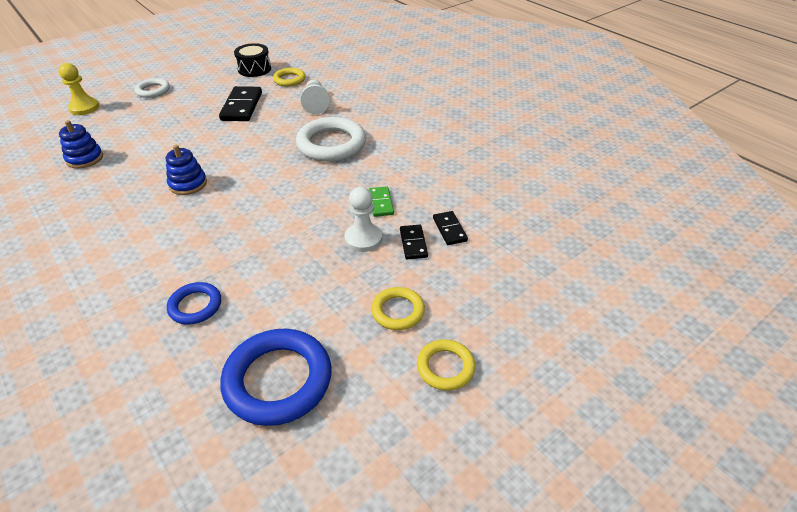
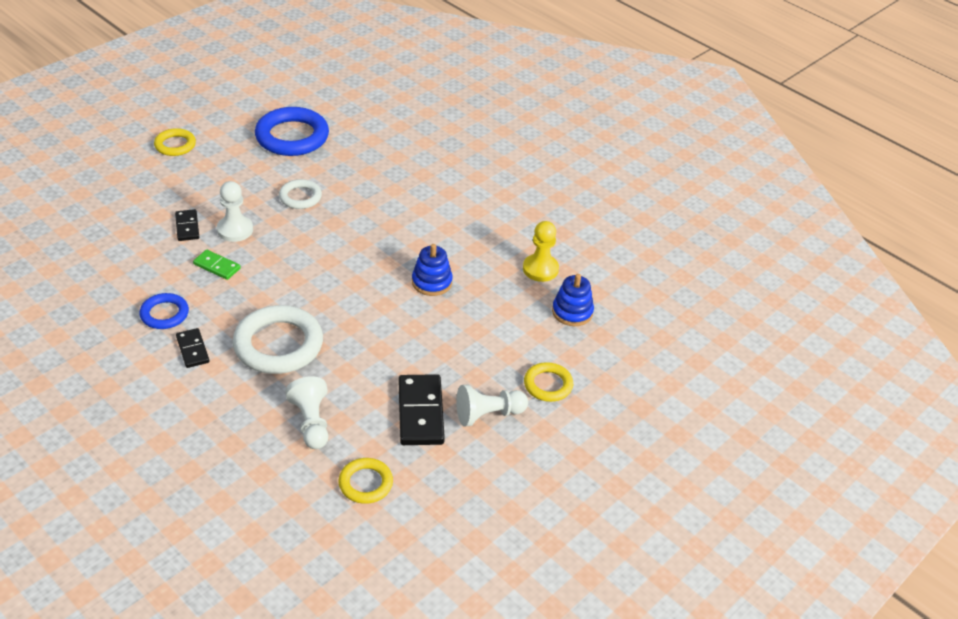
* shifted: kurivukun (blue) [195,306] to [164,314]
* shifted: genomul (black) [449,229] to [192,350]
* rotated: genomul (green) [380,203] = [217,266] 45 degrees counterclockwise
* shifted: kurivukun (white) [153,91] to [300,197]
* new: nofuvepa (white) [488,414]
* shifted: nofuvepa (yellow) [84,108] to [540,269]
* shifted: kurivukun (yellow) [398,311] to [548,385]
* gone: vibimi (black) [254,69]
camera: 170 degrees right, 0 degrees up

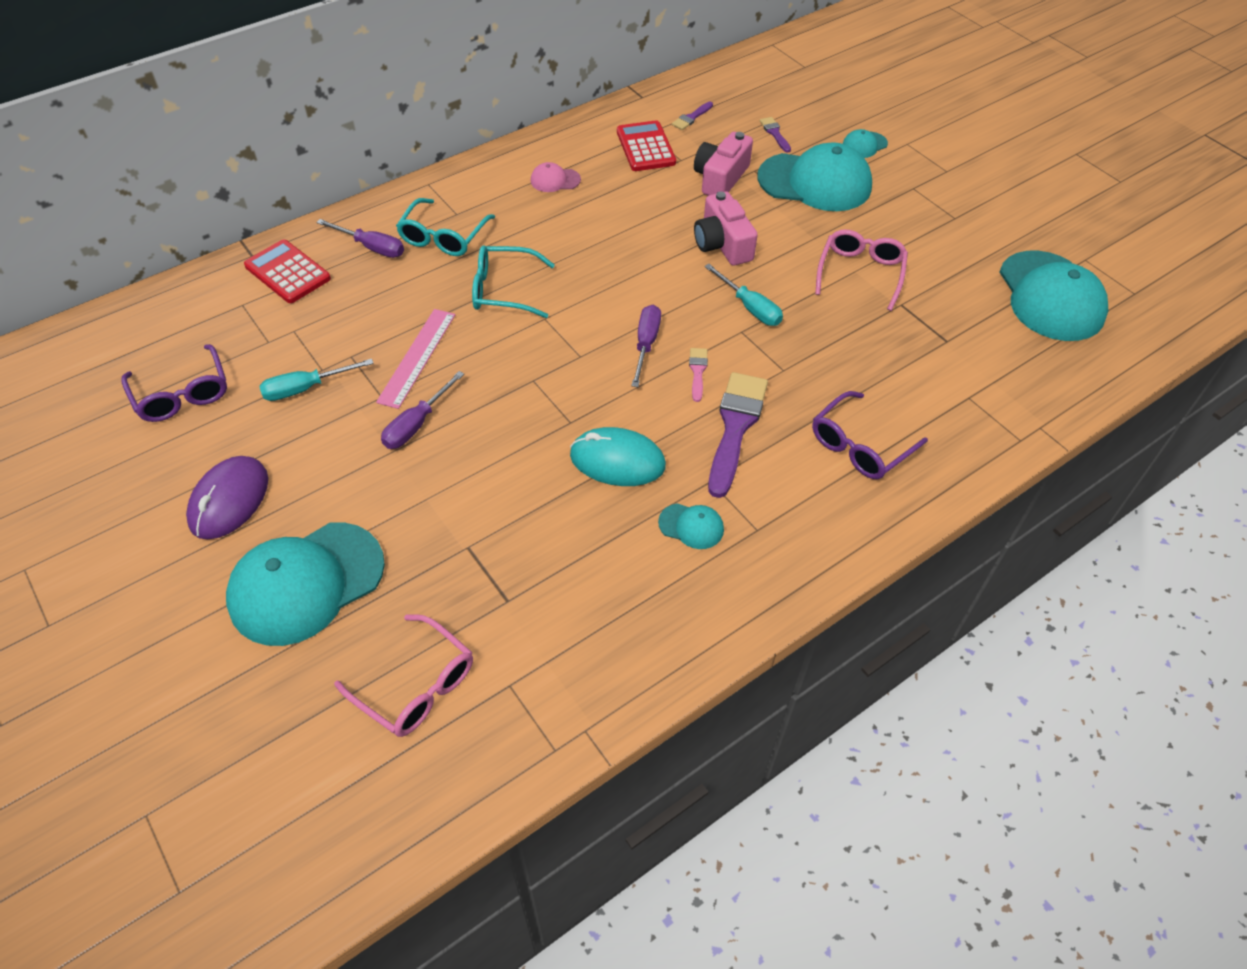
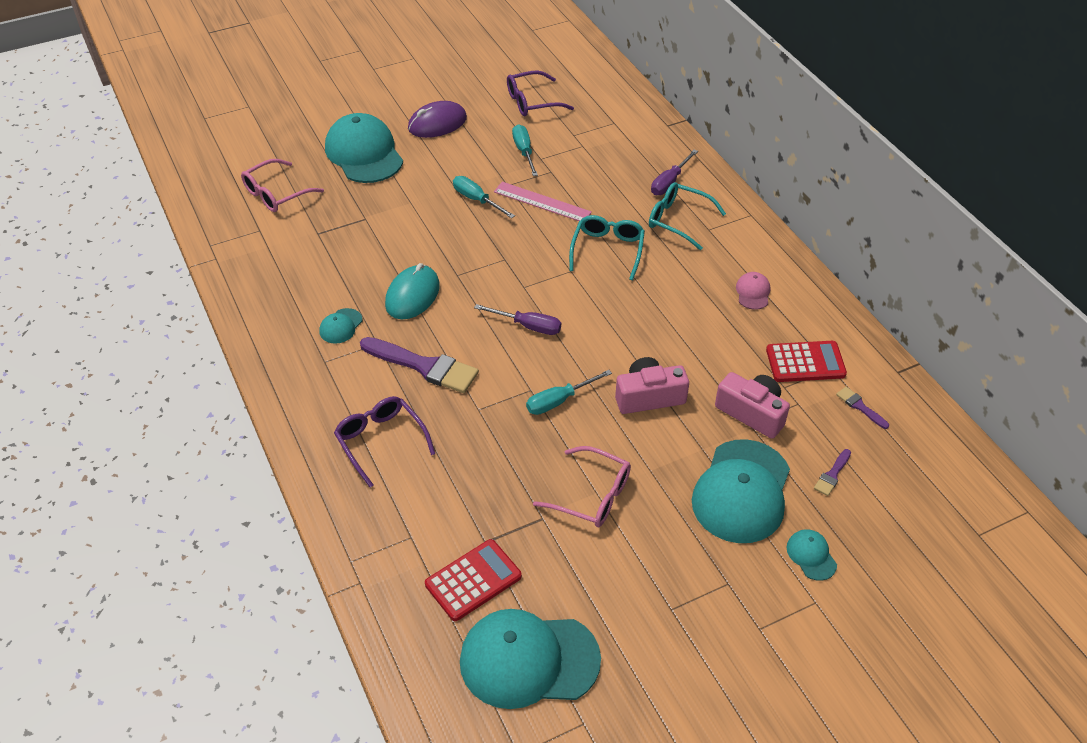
* rotated: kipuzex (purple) [229,500] = [437,123] 60 degrees counterclockwise
* shifted: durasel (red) [288,272] to [473,580]
* repainted: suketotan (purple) [417,424] to suketotan (turquoise) [477,200]
* rotated: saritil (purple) [775,133] = [832,474] 135 degrees clockwise
* gone: saritil (pink) [697,372]
camera: 100 degrees right, 5 degrees down

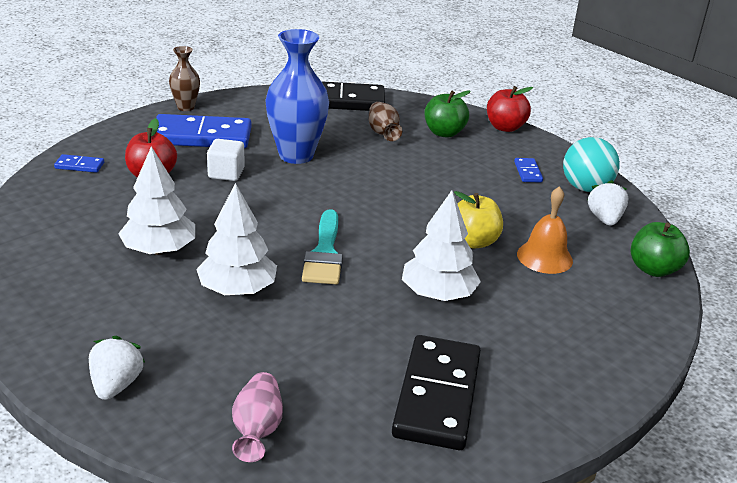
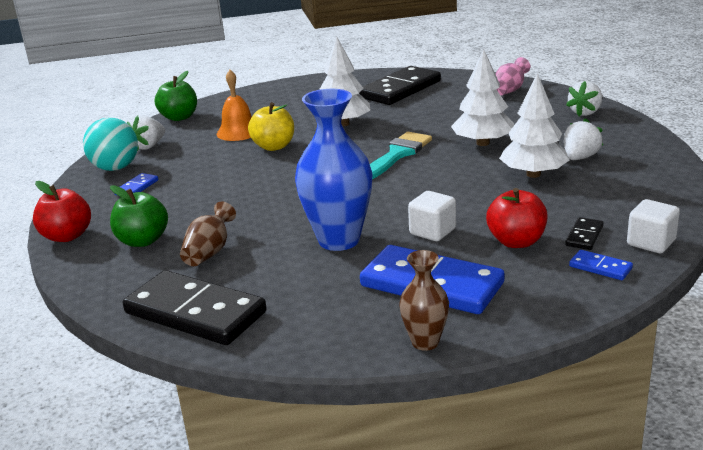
* new: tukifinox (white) [580,158]
* new: genomul (black) [584,236]
* new: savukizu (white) [651,242]
camera: 145 degrees left, 5 degrees down

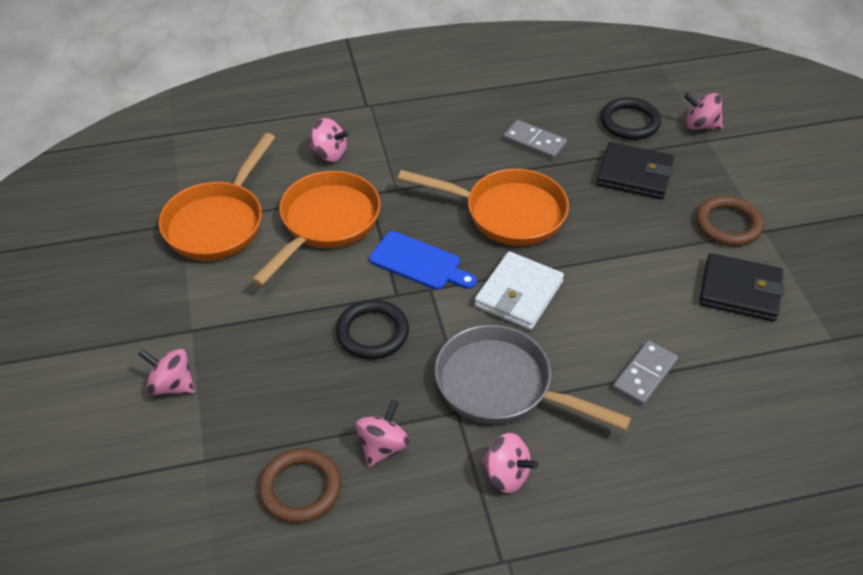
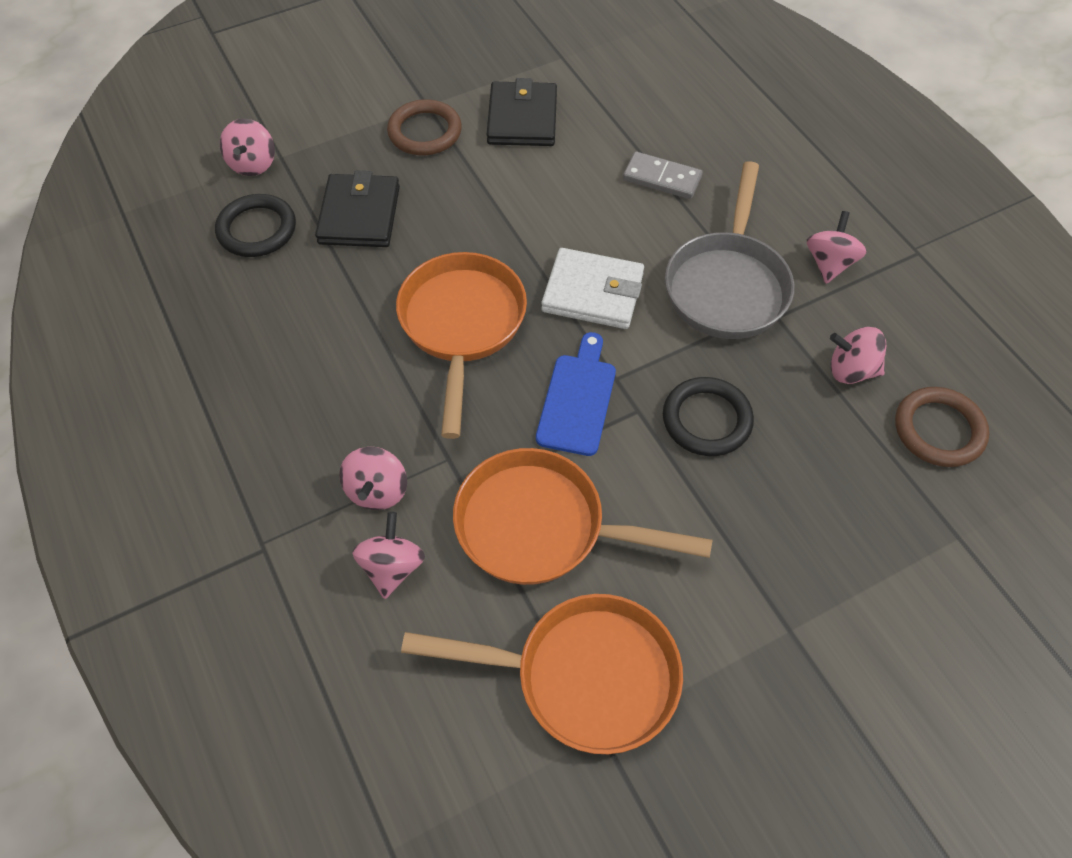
* shifted: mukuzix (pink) [171,385] to [377,491]
* gone: genomul (grey) [534,142]
camera: 105 degrees left, 10 degrees up

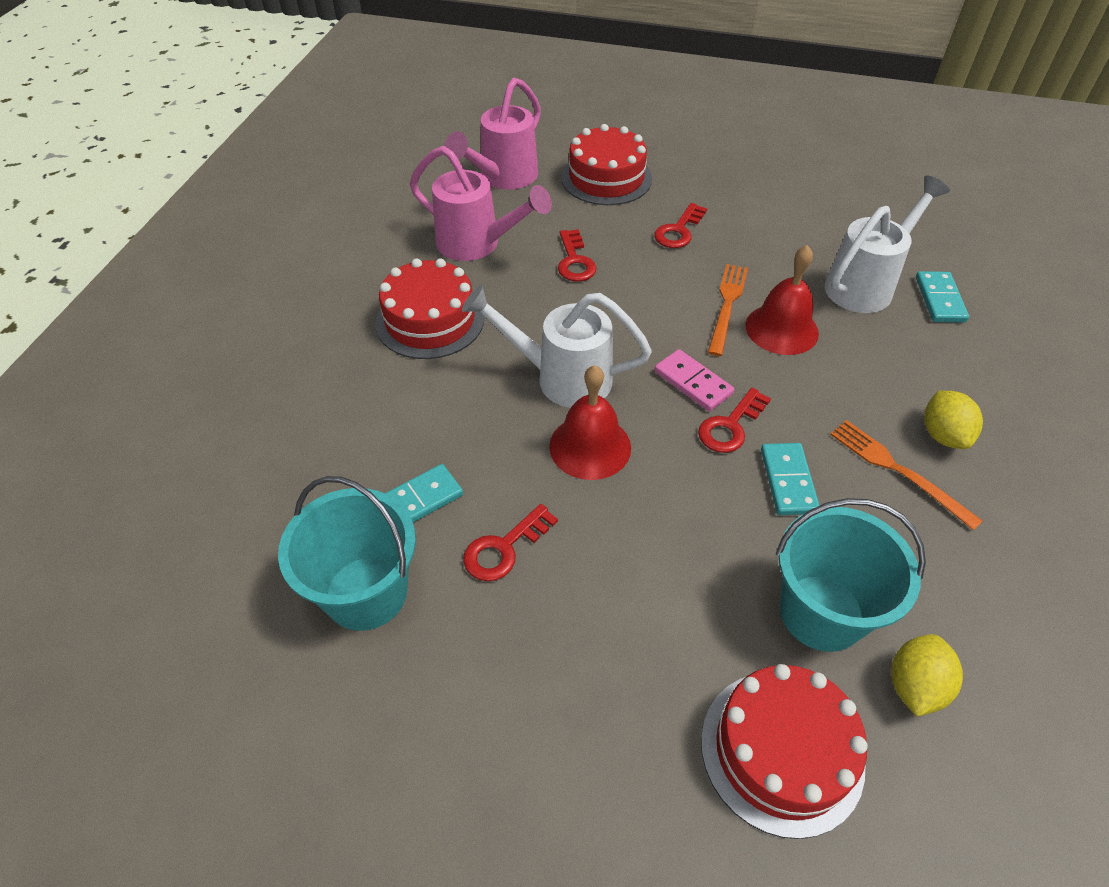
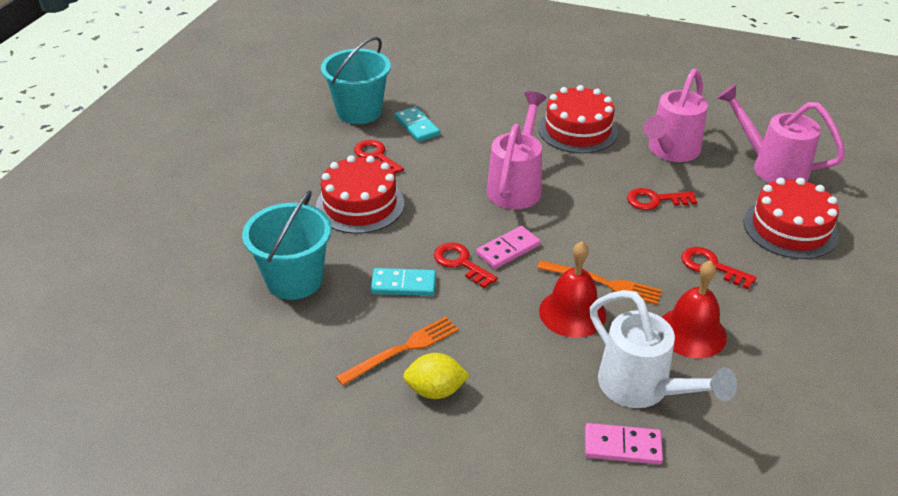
* shifted: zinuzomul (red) [781,751] to [360,205]
* repainted: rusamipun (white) [561,378] to rusamipun (pink) [517,185]
* repainted: genomul (turquoise) [940,299] to genomul (pink) [622,446]
* shifted: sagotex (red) [590,446] to [691,332]
* gone: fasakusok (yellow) [914,686]
camera: 95 degrees right, 10 degrees down

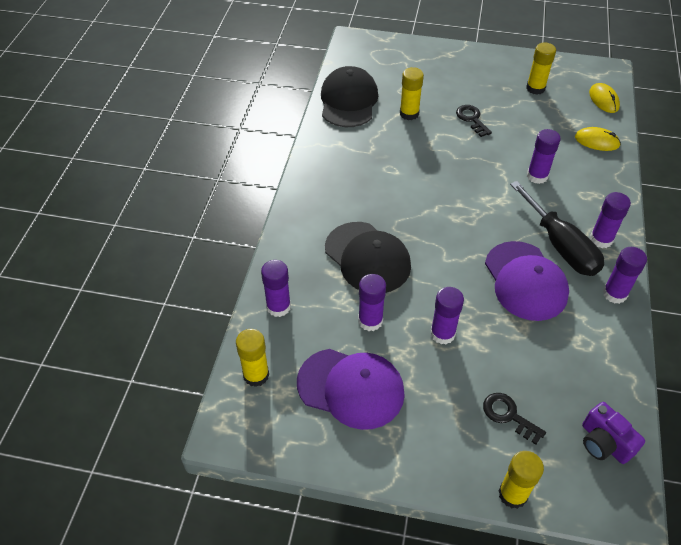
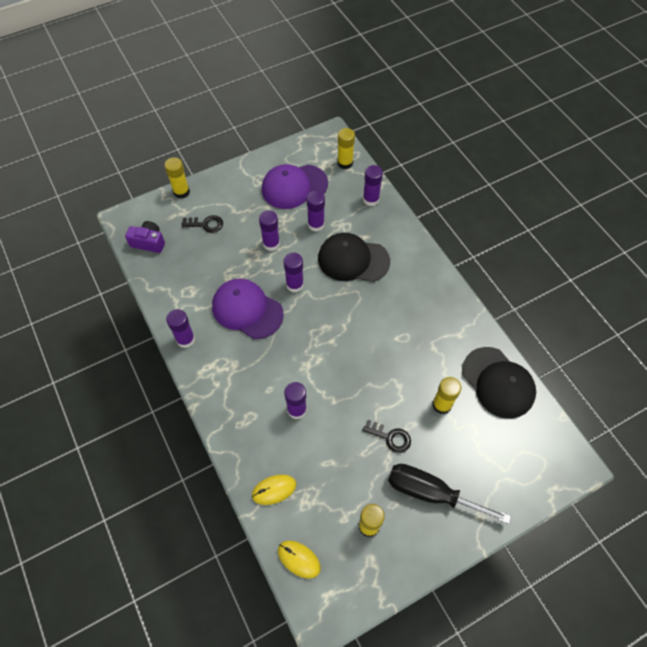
* shifted: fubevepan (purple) [601,239] to [294,284]
* shifted: suketotan (black) [560,246] to [431,493]
camera: 140 degrees right, 10 degrees up

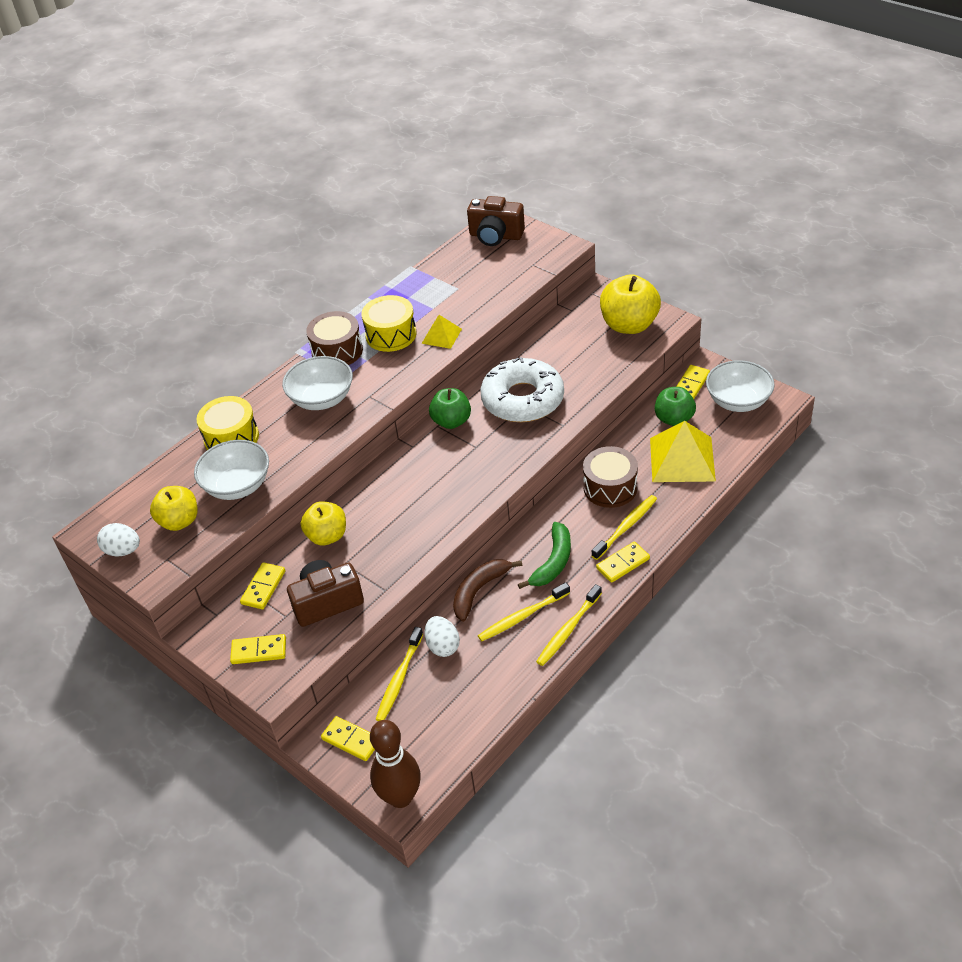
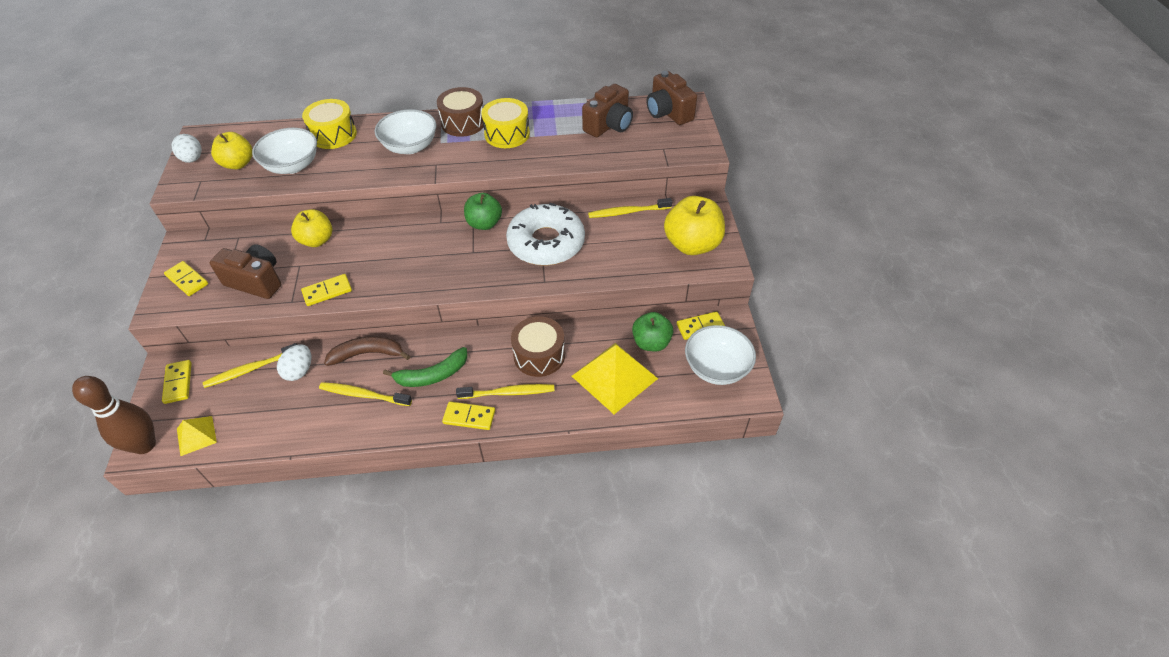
* shifted: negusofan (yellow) [441,336] to [196,435]
* shifted: genomul (yellow) [263,587] to [327,291]
* new: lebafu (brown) [609,125]
* shifted: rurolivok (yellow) [568,630] to [627,212]
camera: 40 degrees right, 5 degrees up

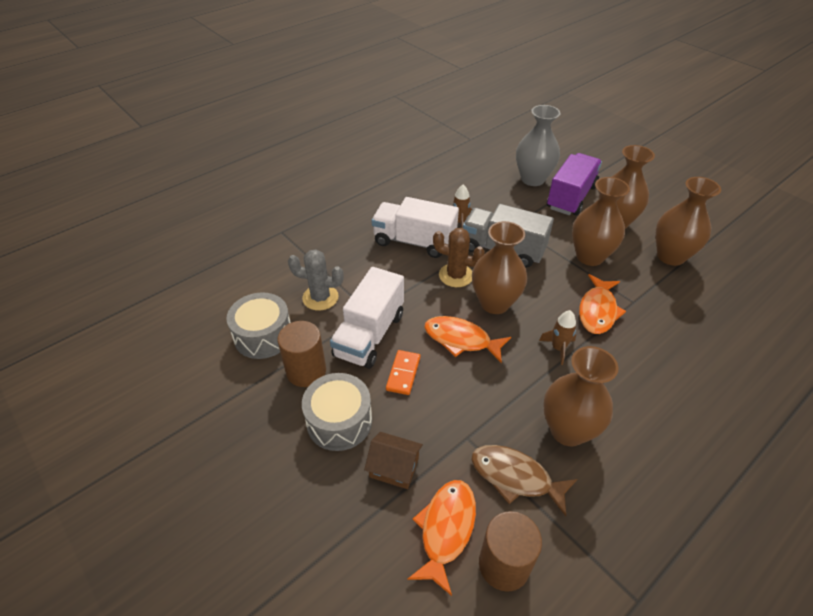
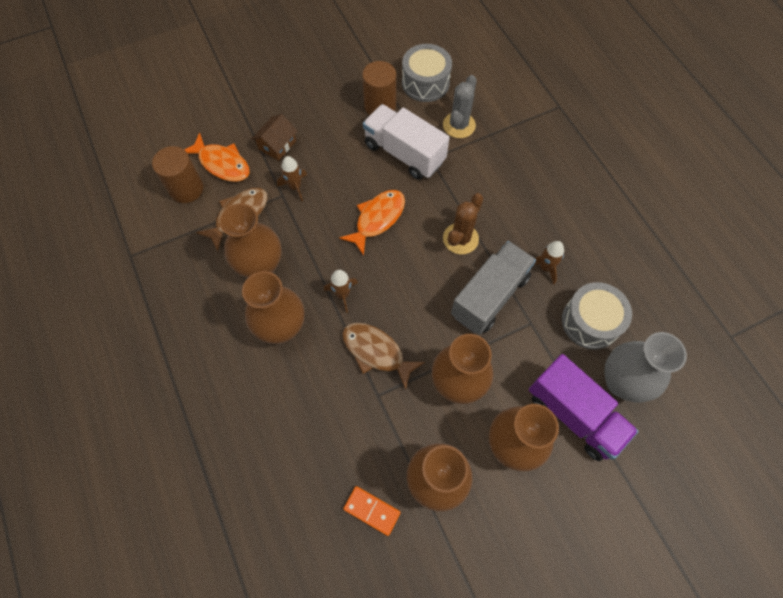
* shifted: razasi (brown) [494,303] to [282,328]
* new: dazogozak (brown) [295,187]
* repainted: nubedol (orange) [598,310] to nubedol (brown) [376,352]
* shifted: genomul (orange) [403,373] to [372,511]
* shifted: vibimi (grey) [339,421] to [590,322]
* gone: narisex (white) [414,242]
camera: 105 degrees right, 20 degrees up

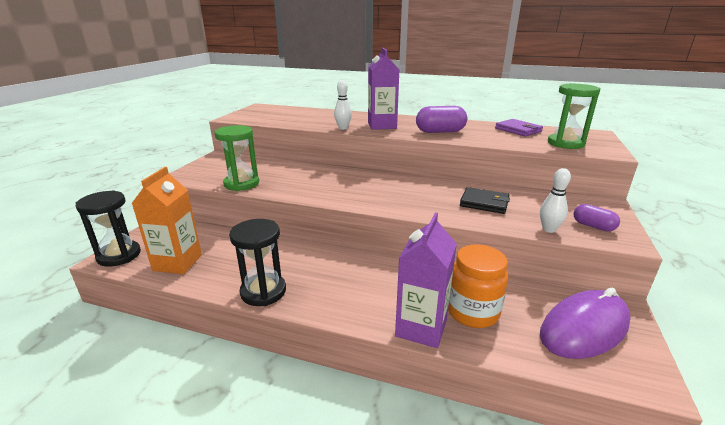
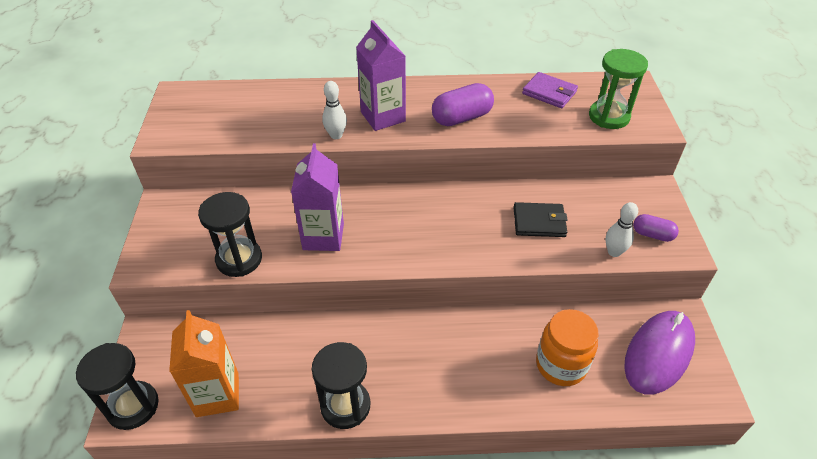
* repainted: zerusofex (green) [241,184] to zerusofex (black) [239,259]
* shifted: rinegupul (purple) [421,328] to [323,236]
camera: 20 degrees left, 20 degrees up

